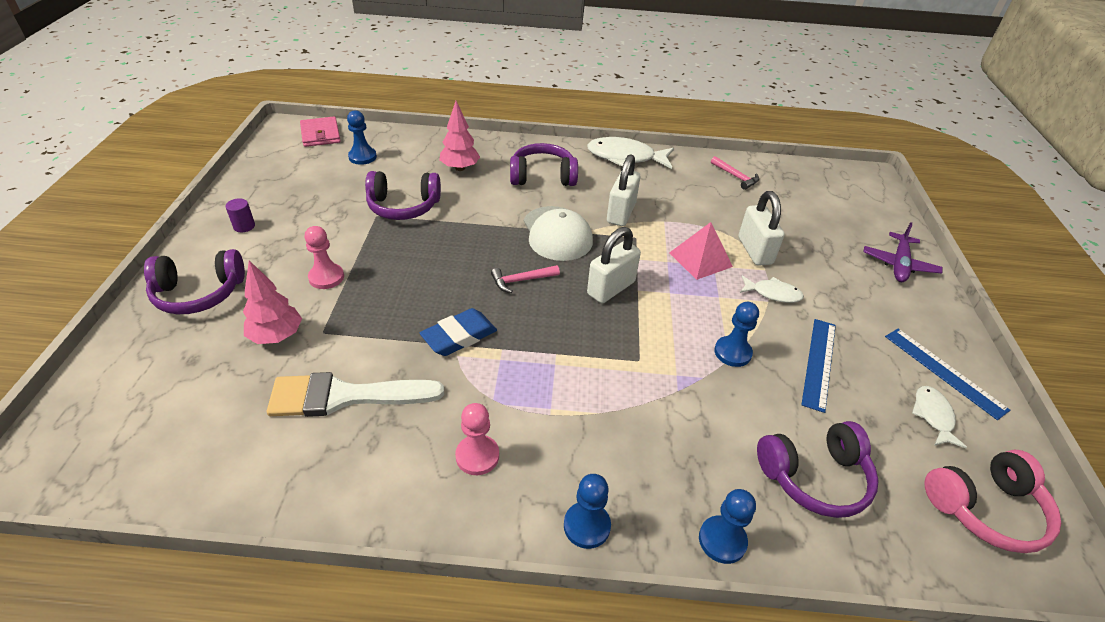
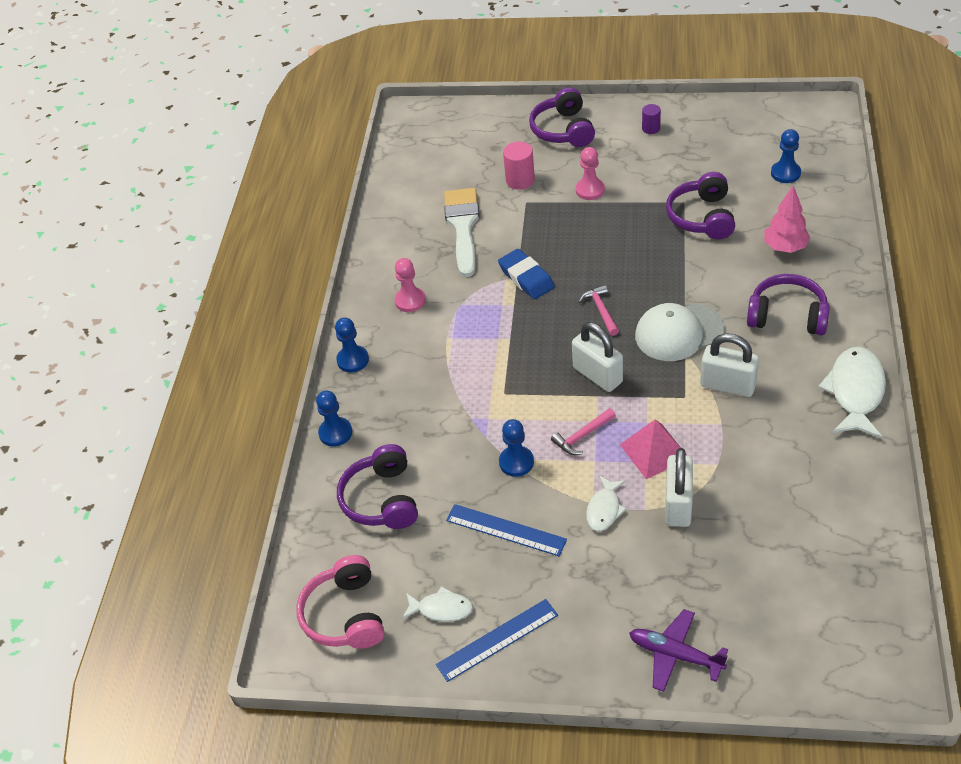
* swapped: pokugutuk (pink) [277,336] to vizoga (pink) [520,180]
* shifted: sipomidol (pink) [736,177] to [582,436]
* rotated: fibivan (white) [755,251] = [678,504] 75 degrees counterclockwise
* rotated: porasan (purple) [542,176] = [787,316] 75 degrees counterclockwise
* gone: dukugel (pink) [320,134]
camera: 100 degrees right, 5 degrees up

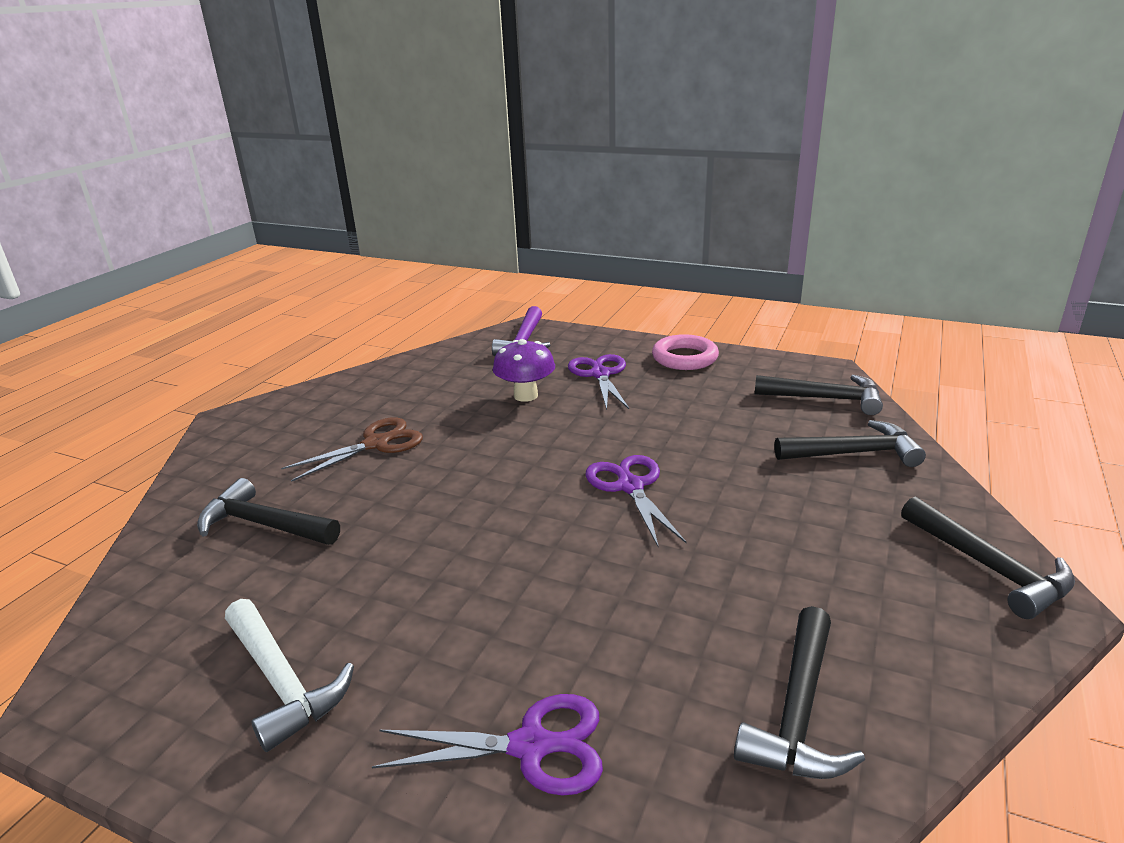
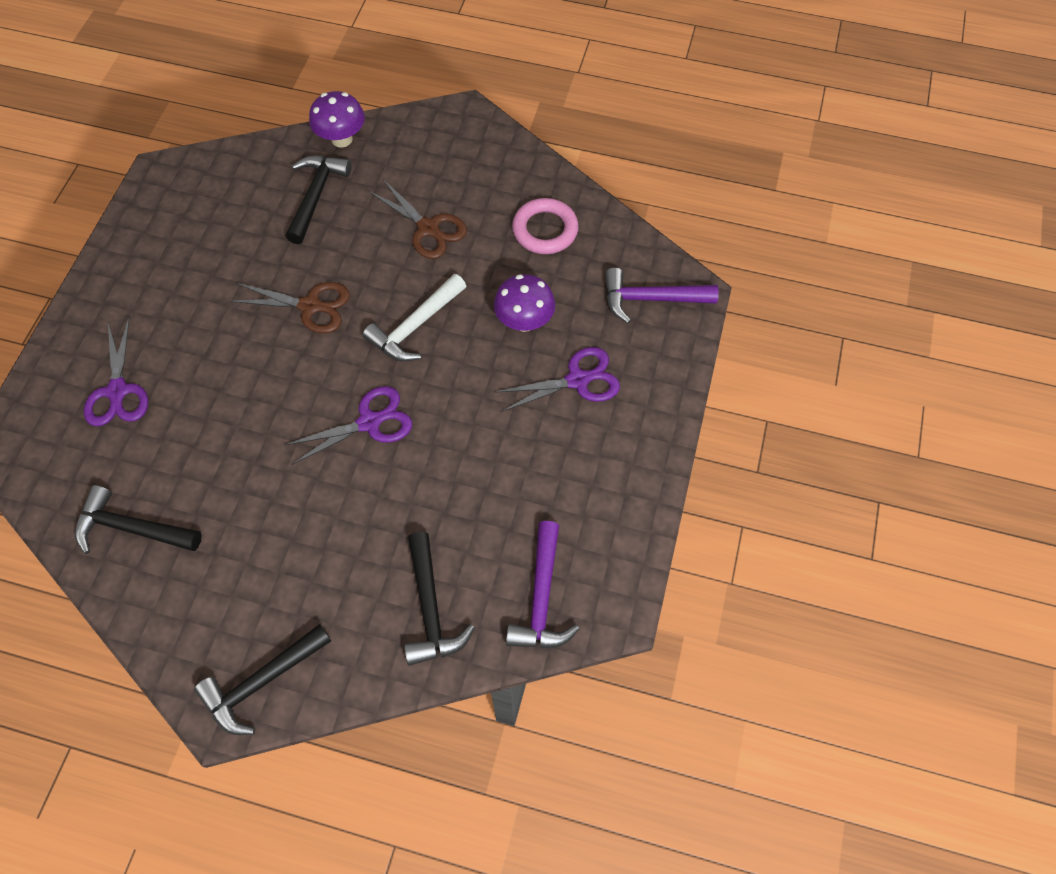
* new: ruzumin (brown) [310,306]
* new: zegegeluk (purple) [342,139]
* shifted: sipomidol (white) [282,682] to [415,326]
* repainted: sipomidol (black) [826,399] to sipomidol (purple) [541,598]
* shifted: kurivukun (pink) [684,358] to [545,230]
camera: 80 degrees right, 35 degrees up

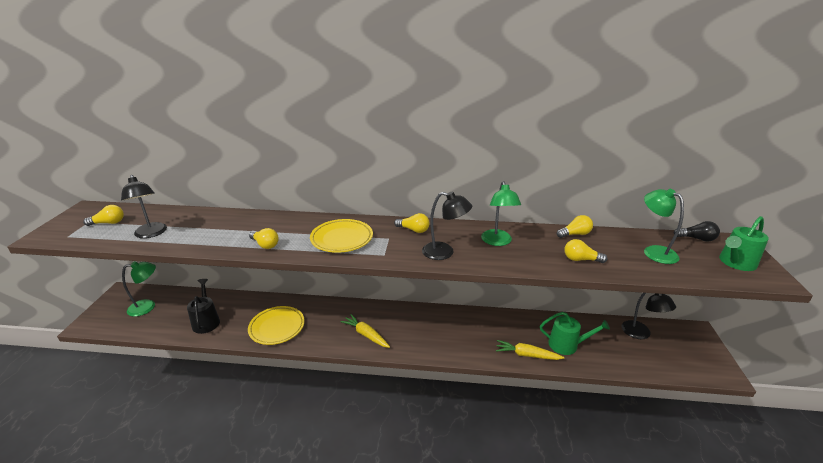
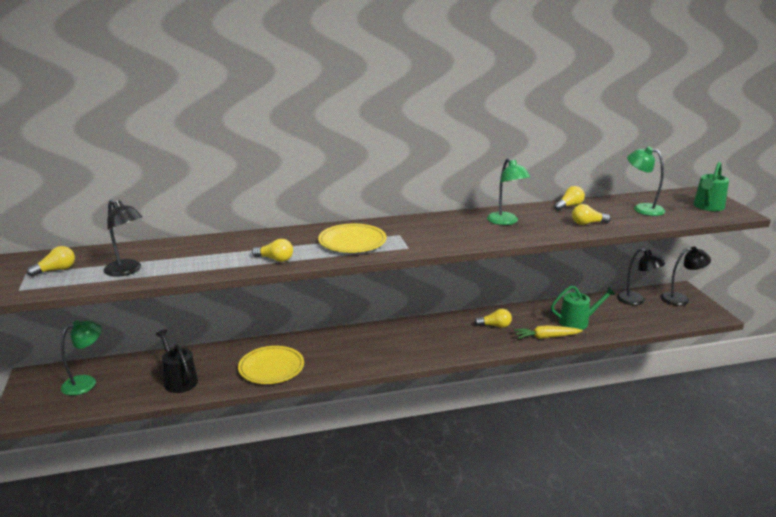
* shifted: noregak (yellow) [413,230] to [495,326]
* shifted: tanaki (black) [444,252] to [680,299]
* gone: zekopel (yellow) [366,335]
* gone: noregak (black) [697,239]
camera: 20 degrees left, 5 degrees down

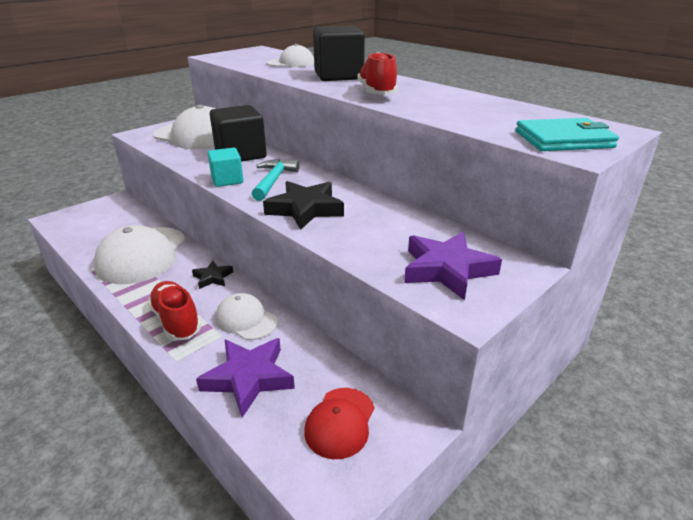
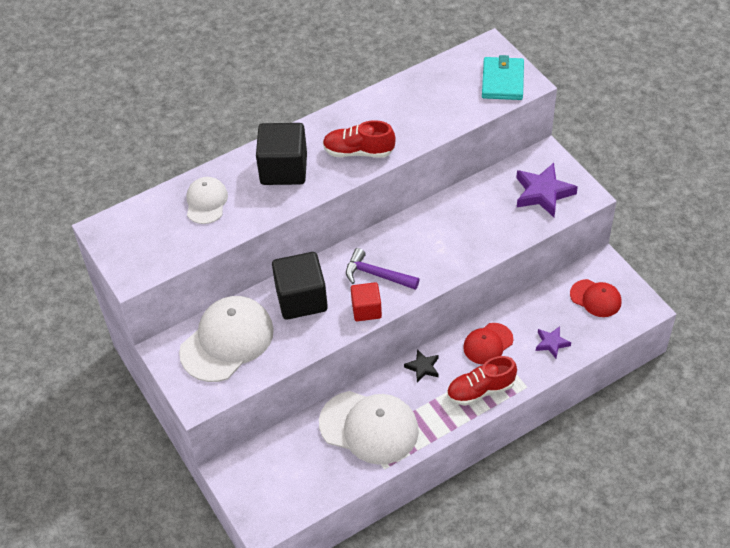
* repainted: sipomidol (turquoise) [273,181] to sipomidol (purple) [377,275]
* repainted: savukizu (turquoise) [227,180] to savukizu (red) [366,309]
* repainted: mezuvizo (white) [246,320] to mezuvizo (red) [488,344]
* scaled: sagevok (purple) [248,378] = [551,343] x0.56
* gone: sagevok (black) [305,209]
camera: 75 degrees left, 20 degrees up

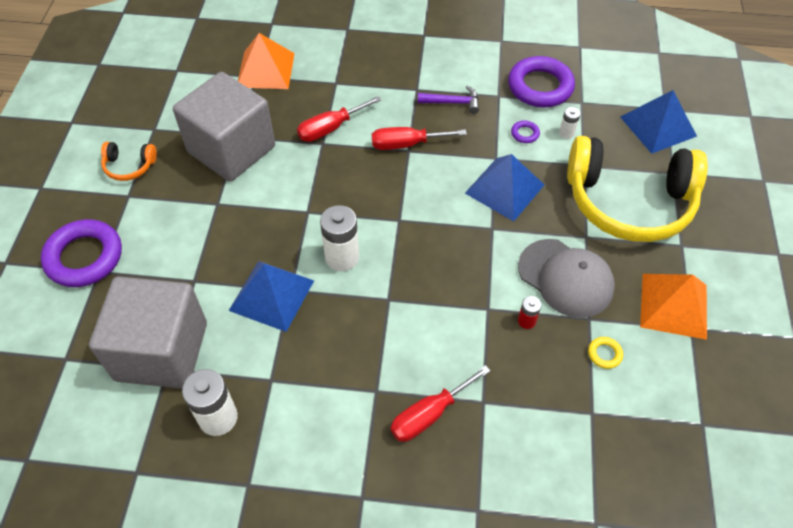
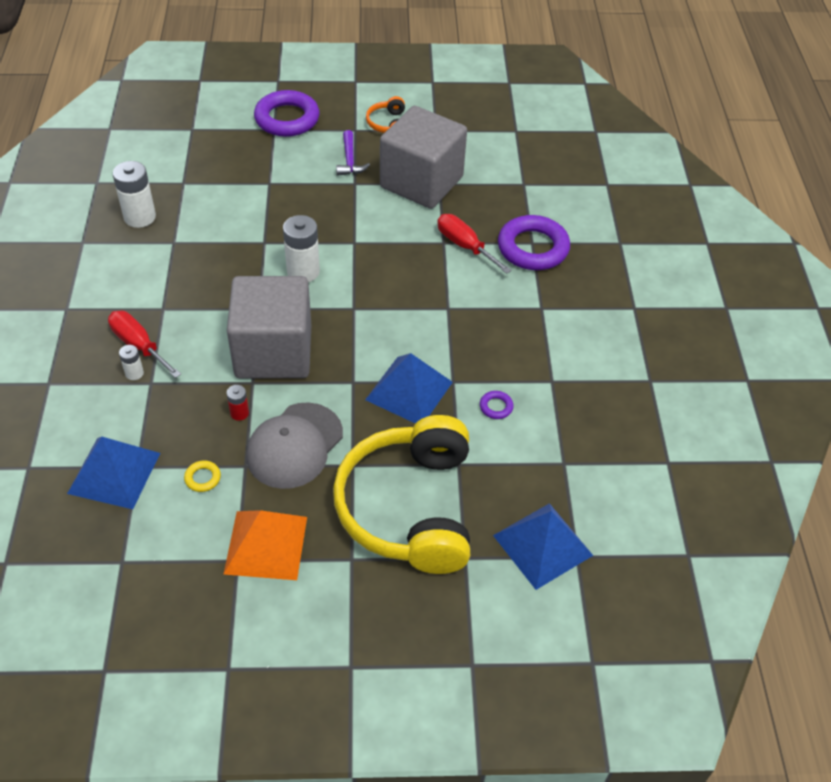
* shifted: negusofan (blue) [271,295] to [114,473]
* shifted: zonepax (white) [566,133] to [134,373]
* shifted: savukizu (grey) [161,351] to [273,352]
* shifted: sipomidol (purple) [453,103] to [350,160]
* shifted: kurivukun (purple) [540,87] to [533,248]
* gone: negusofan (orange) [265,70]
* gone: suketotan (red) [406,144]
camera: 80 degrees right, 5 degrees down

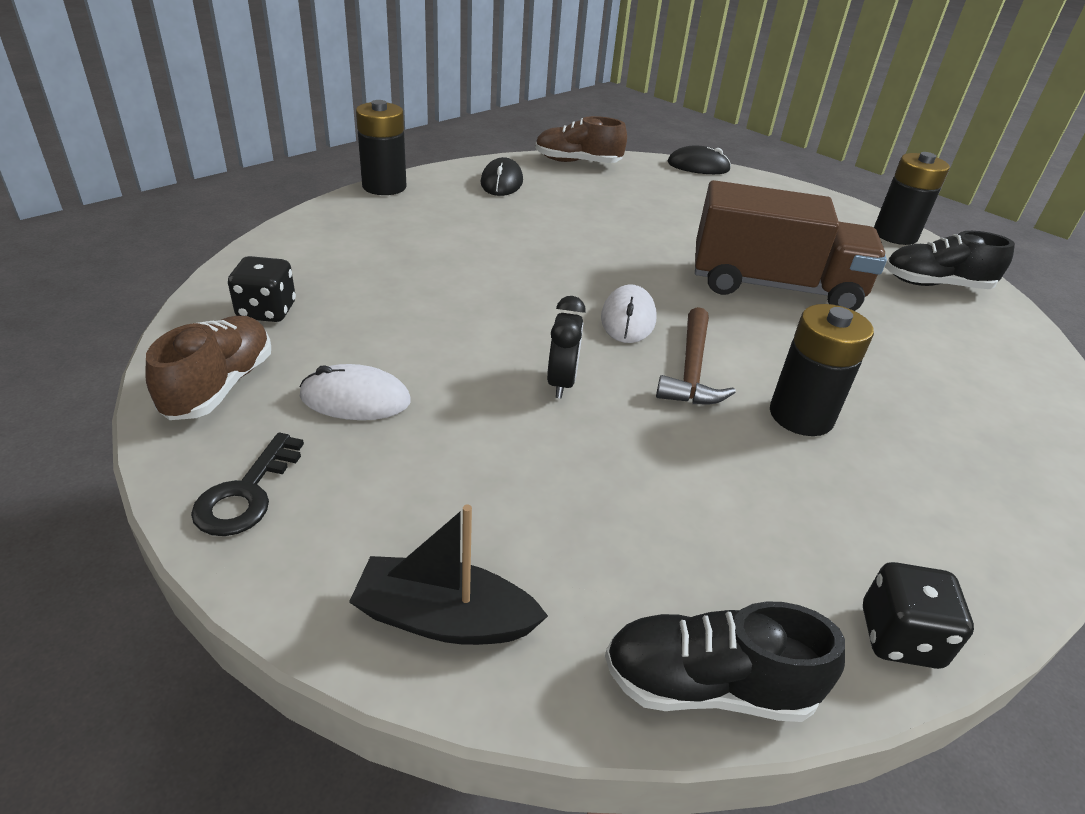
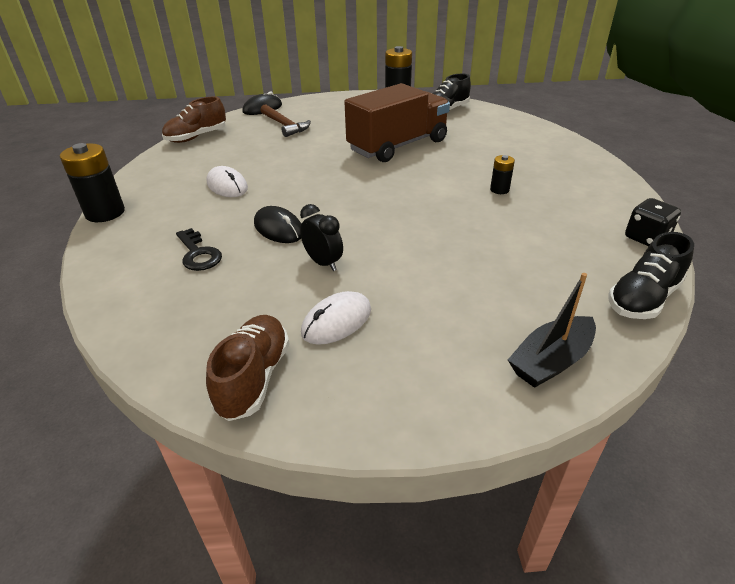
* shifted: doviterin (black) [246,493] to [198,254]
* rotated: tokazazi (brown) [220,386] = [254,378] 45 degrees clockwise
* shifted: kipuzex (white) [628,318] to [227,186]
* shifted: kipuzex (black) [501,182] to [278,228]
* shifted: sipomidol (brown) [692,370] to [285,125]
* shifted: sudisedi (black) [561,383] to [323,263]
* scaled: zonepax (black) [801,416] = [499,190] x0.53
* gone: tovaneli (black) [267,311]
camera: 45 degrees left, 0 degrees up

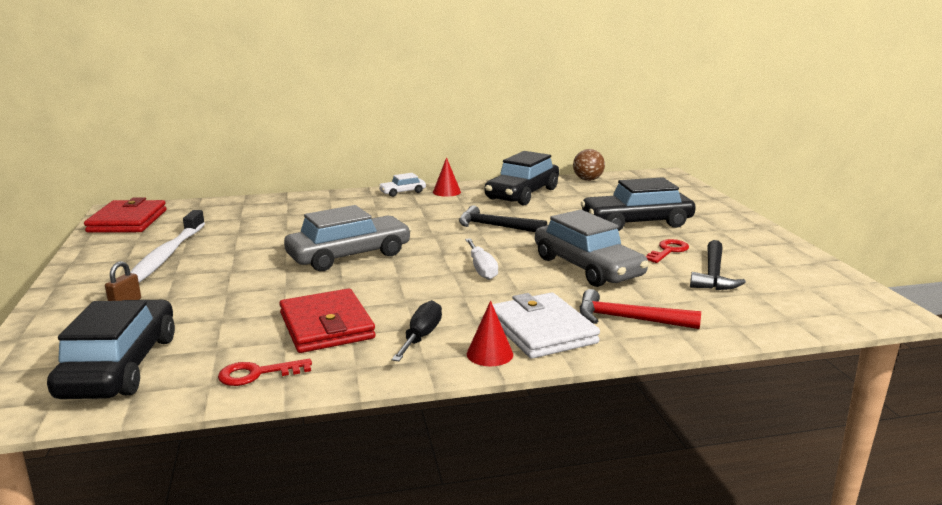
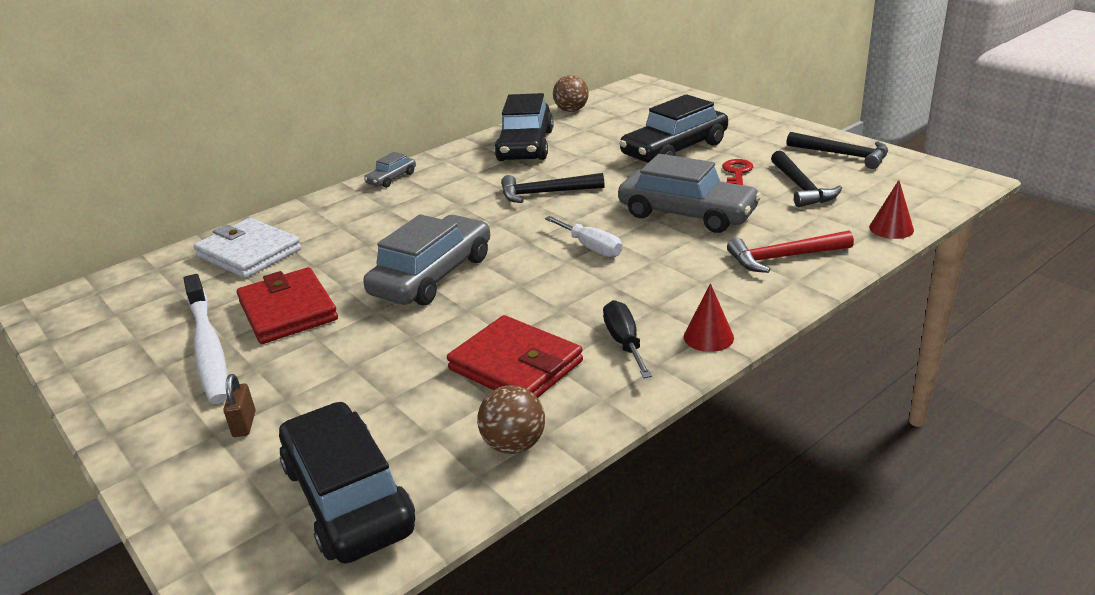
* shifted: dukugel (white) [542,330] to [249,253]
* shifted: dukugel (red) [127,221] to [288,311]
* repainted: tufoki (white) [402,192] to tufoki (grey) [391,178]
* swapped: doviterin (red) [257,374] to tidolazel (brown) [514,445]
* new: sipomidol (black) [843,155]
* shifted: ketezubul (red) [446,192] to [891,228]
camera: 25 degrees left, 10 degrees up

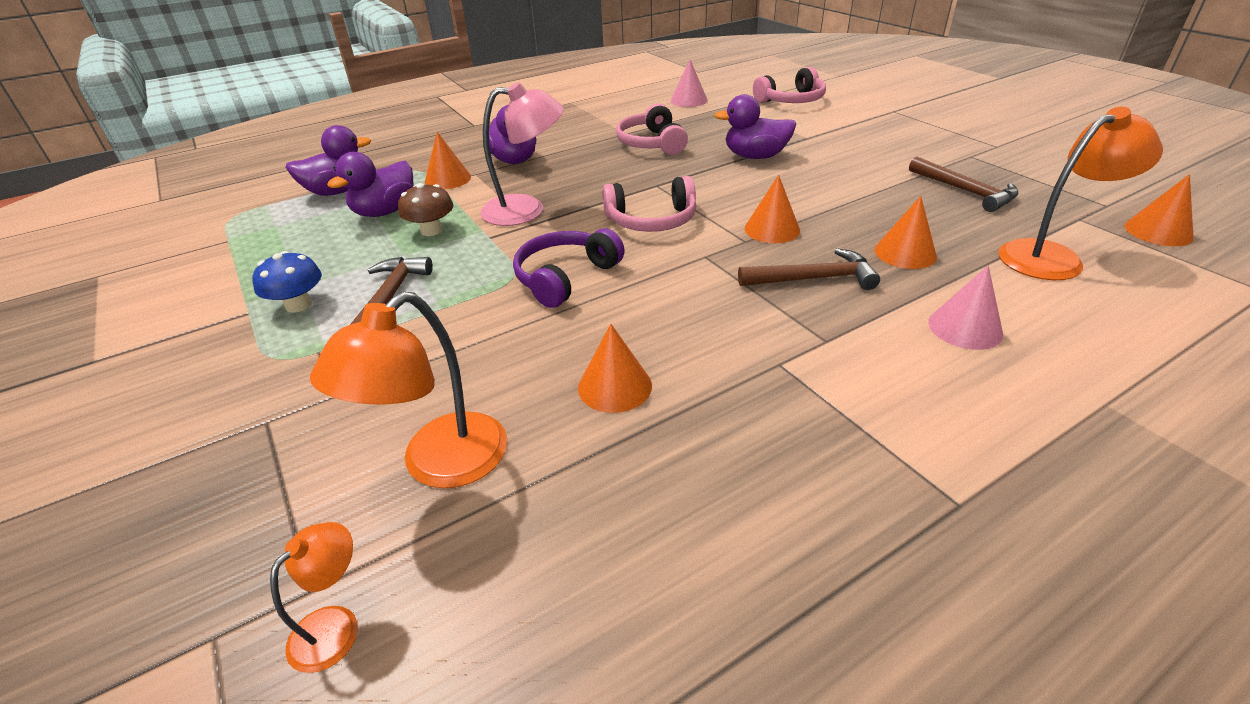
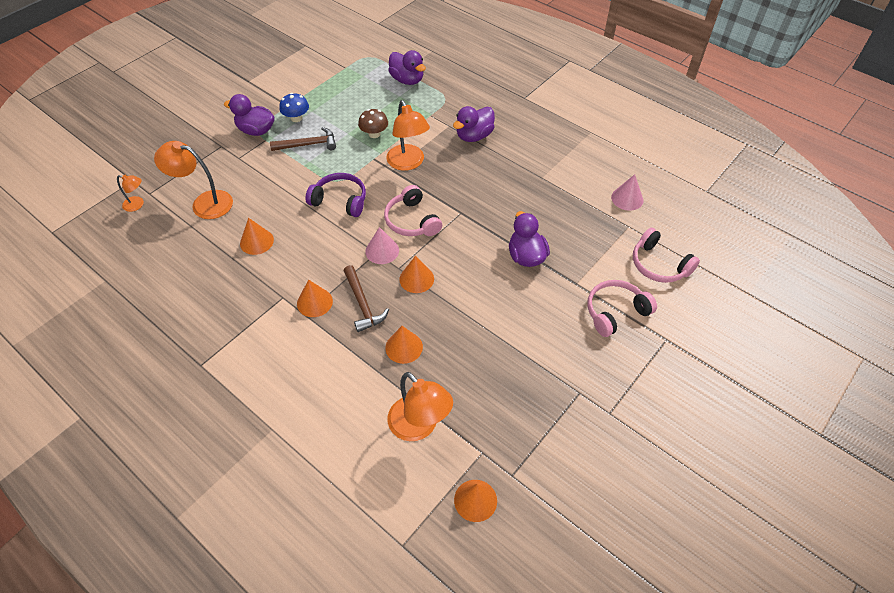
* shifted: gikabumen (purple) [385,211] to [256,130]
* shifted: ketezubul (orange) [447,179] to [314,302]
* shifted: ketezubul (pink) [965,328] to [382,251]
* repainted: tanaki (pink) [526,210] to tanaki (orange) [408,163]
* shifted: porasan (pink) [652,143] to [615,312]
* gone: sipomidol (brown) [965,191]
camera: 70 degrees right, 15 degrees up

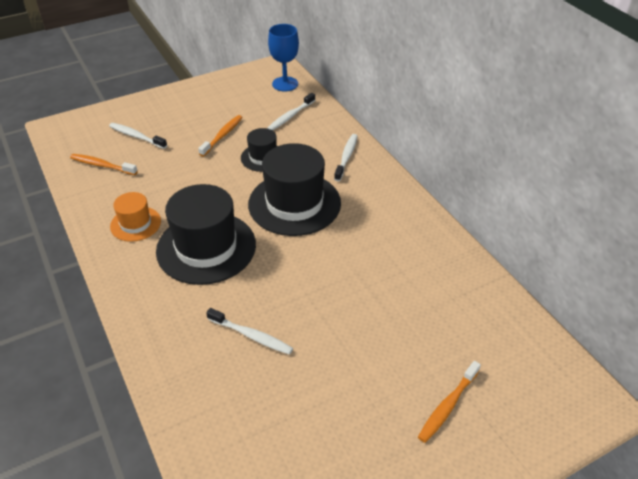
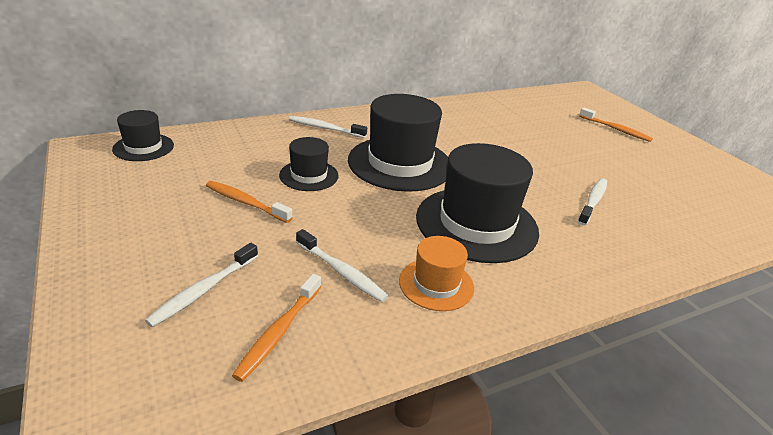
* swapped: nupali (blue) [285,84] to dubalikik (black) [143,147]
* shifted: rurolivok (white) [290,116] to [342,272]
camera: 90 degrees left, 10 degrees down

